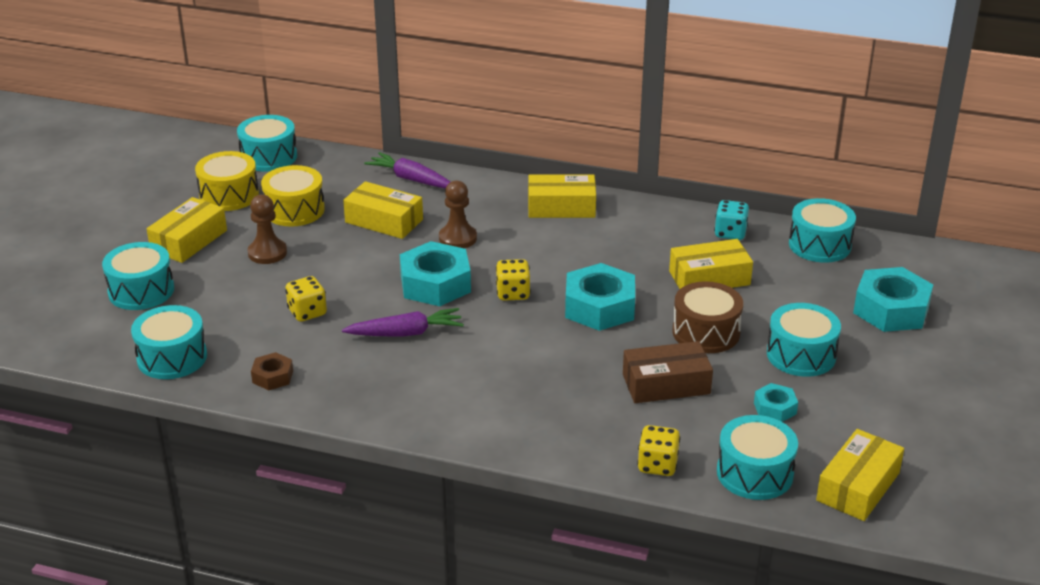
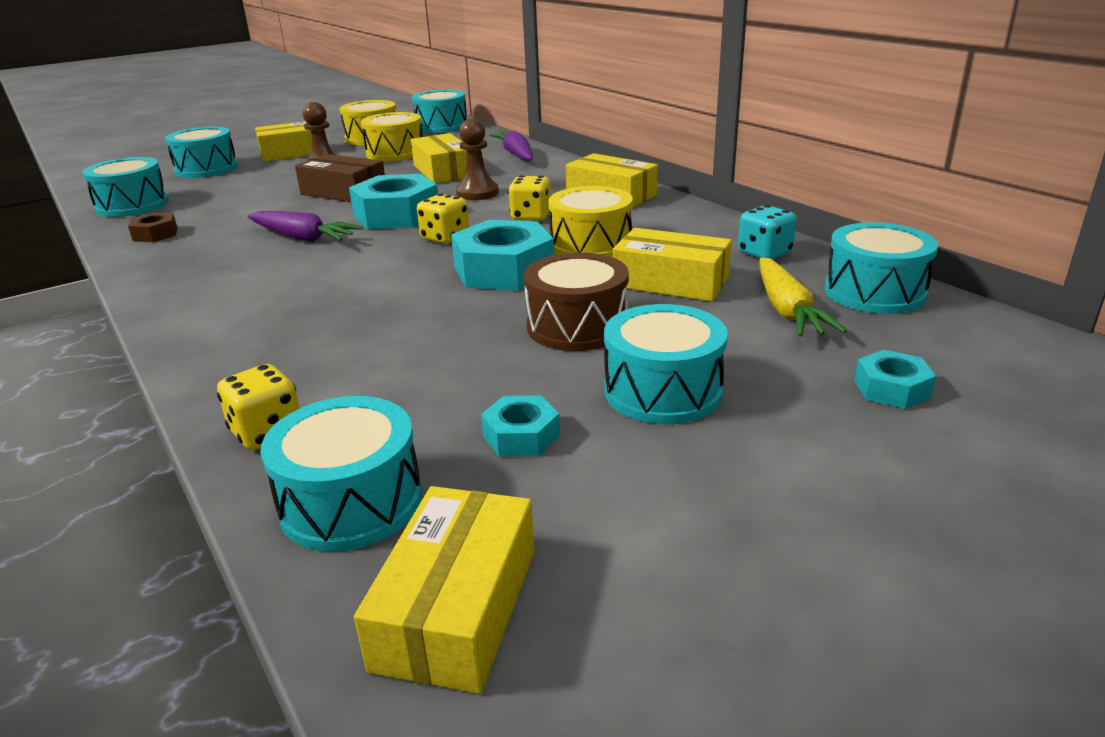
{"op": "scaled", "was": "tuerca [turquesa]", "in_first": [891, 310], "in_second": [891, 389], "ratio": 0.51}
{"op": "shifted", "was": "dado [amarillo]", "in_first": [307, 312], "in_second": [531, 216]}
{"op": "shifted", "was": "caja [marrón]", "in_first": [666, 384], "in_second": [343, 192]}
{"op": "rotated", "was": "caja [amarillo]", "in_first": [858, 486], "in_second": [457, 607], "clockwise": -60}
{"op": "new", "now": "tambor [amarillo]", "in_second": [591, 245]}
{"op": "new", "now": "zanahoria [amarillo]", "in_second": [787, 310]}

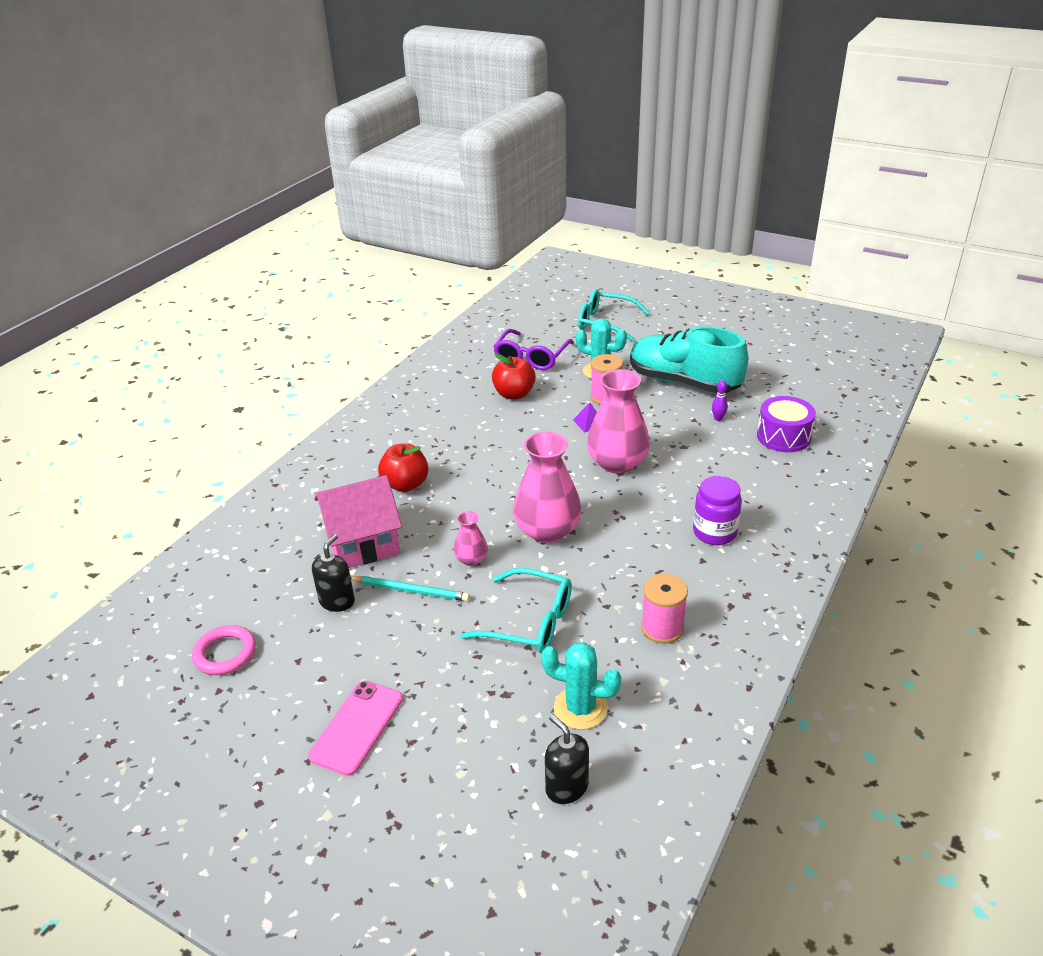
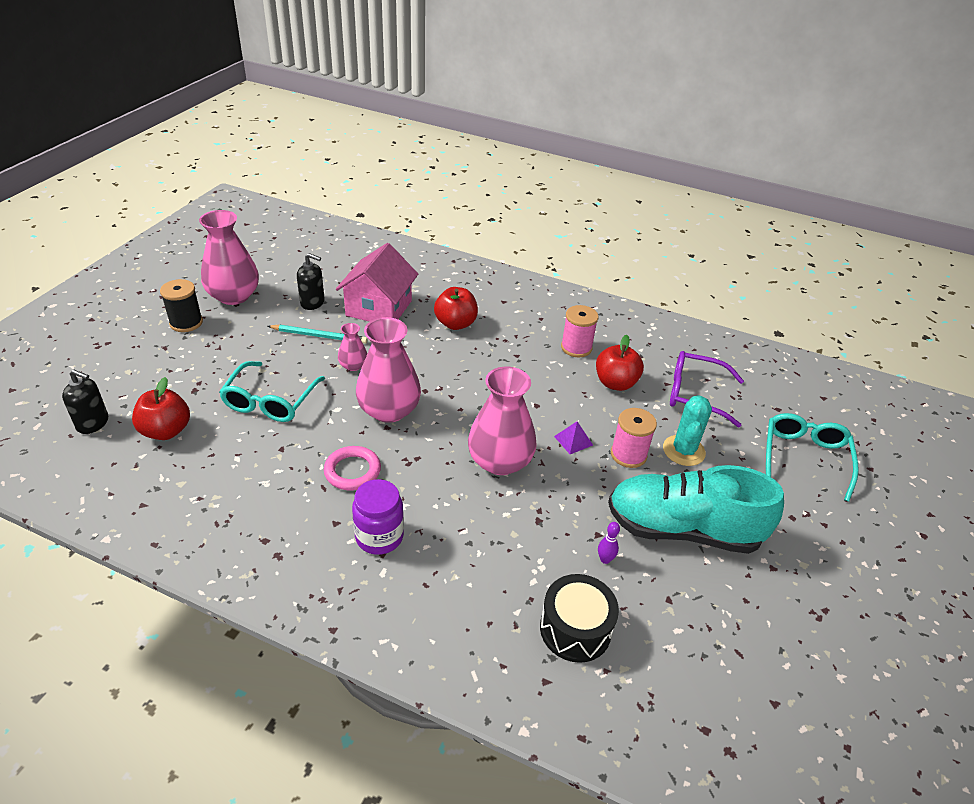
{"op": "rotated", "was": "zapato [turquesa]", "in_first": [683, 382], "in_second": [682, 529], "clockwise": -105}
{"op": "repainted", "was": "tambor [morado]", "now": "tambor [negro]", "in_first": [783, 436], "in_second": [575, 629]}
{"op": "rotated", "was": "casa [rosa]", "in_first": [362, 543], "in_second": [379, 308], "clockwise": 45}
{"op": "shifted", "was": "carrete [rosa]", "in_first": [662, 628], "in_second": [576, 347]}
{"op": "rotated", "was": "lápiz [turquesa]", "in_first": [410, 590], "in_second": [319, 336], "clockwise": -90}
{"op": "shifted", "was": "anillo [rosa]", "in_first": [225, 653], "in_second": [352, 471]}
{"op": "swapped", "was": "cactus [turquesa]", "now": "manzana [rojo]", "in_first": [580, 708], "in_second": [166, 431]}
{"op": "swapped", "was": "móvil [rosa]", "now": "carrete [negro]", "in_first": [357, 727], "in_second": [186, 323]}
{"op": "rotated", "was": "dispensador de jabón [negro]", "in_first": [566, 787], "in_second": [93, 423], "clockwise": 60}
{"op": "new", "now": "florero [rosa]", "in_second": [234, 296]}

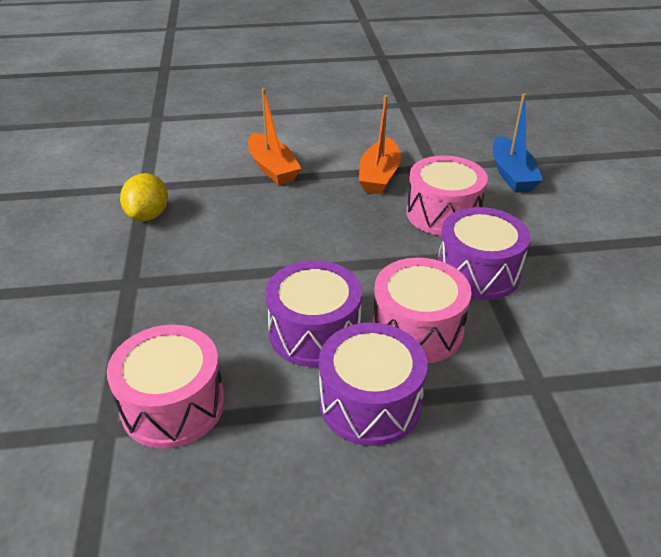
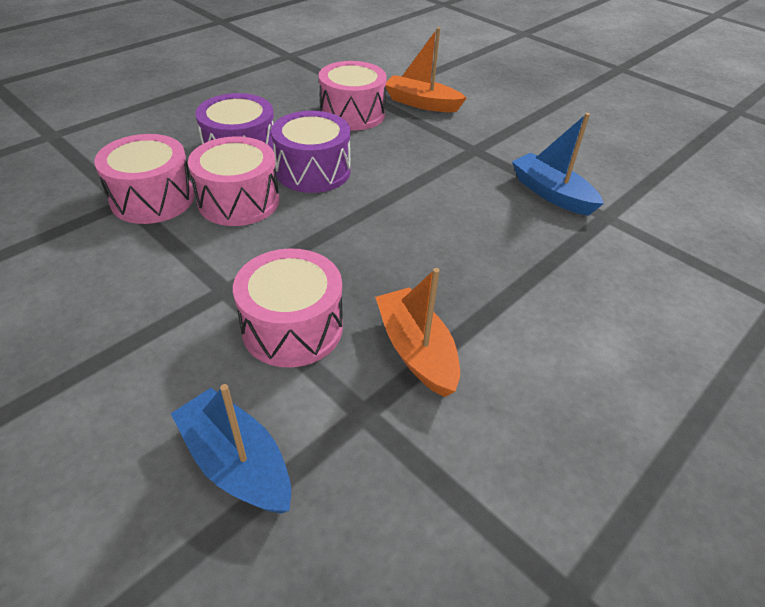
{"op": "shifted", "was": "barco [naranja]", "in_first": [272, 168], "in_second": [421, 103]}
{"op": "swapped", "was": "limón [amarillo]", "now": "barco [azul]", "in_first": [148, 215], "in_second": [551, 194]}
{"op": "gone", "was": "tambor [morado]", "in_first": [478, 272]}
{"op": "new", "now": "tambor [rosa]", "in_second": [153, 199]}

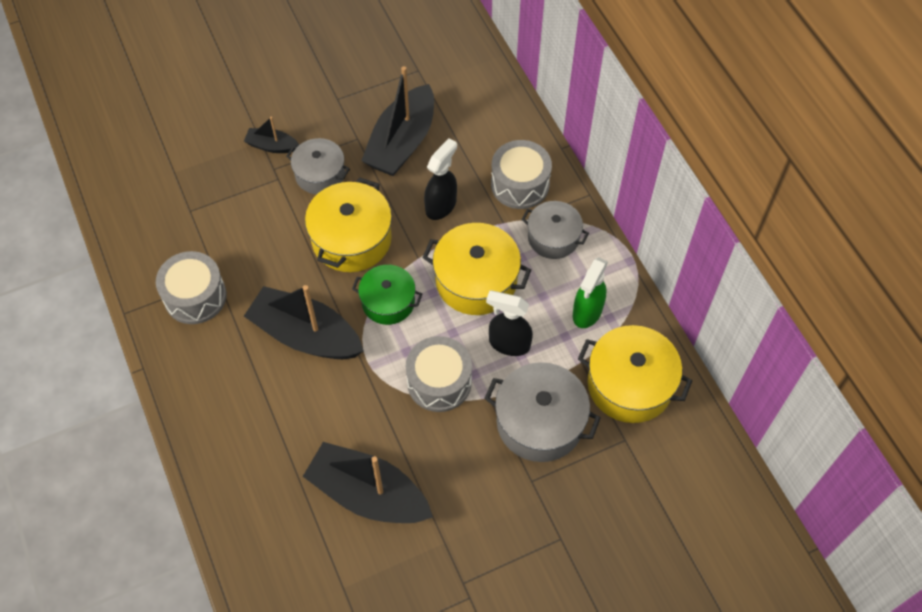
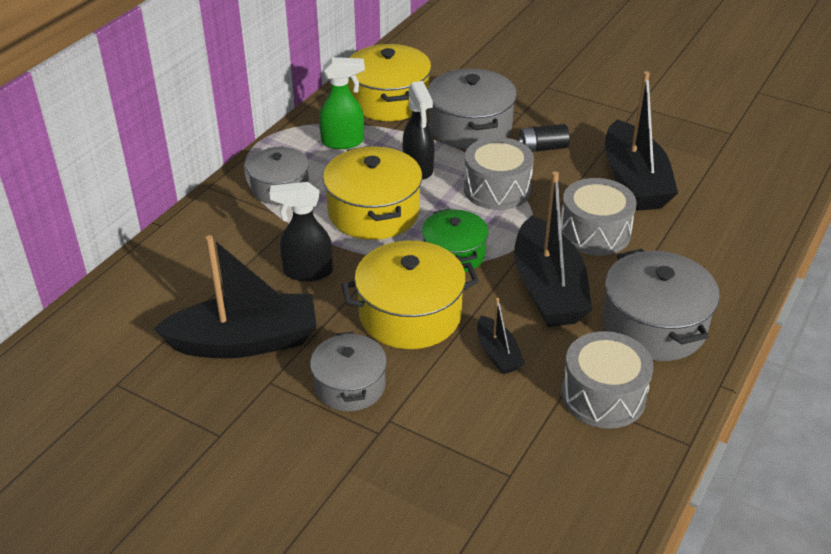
{"op": "shifted", "was": "barco [negro]", "in_first": [272, 146], "in_second": [497, 353]}
{"op": "shifted", "was": "tambor [gris]", "in_first": [520, 184], "in_second": [594, 232]}
{"op": "new", "now": "pila [negro]", "in_second": [542, 148]}
{"op": "new", "now": "olla [gris]", "in_second": [653, 326]}

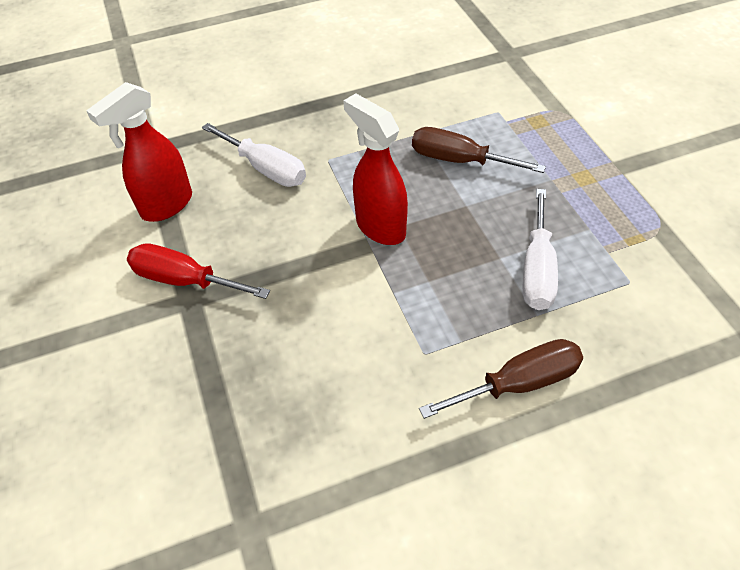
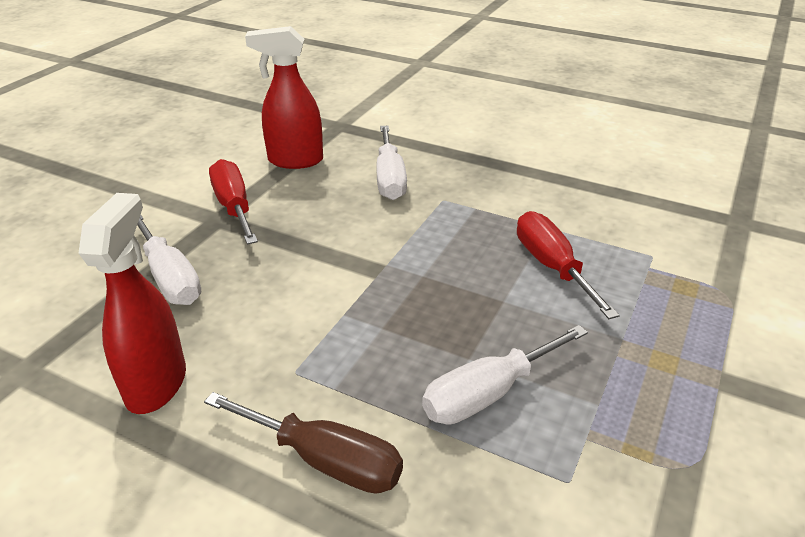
{"op": "shifted", "was": "pulverizador [rojo]", "in_first": [380, 227], "in_second": [157, 384]}
{"op": "repainted", "was": "destornillador [marrón]", "now": "destornillador [rojo]", "in_first": [459, 160], "in_second": [552, 266]}
{"op": "new", "now": "destornillador [blanco]", "in_second": [170, 278]}

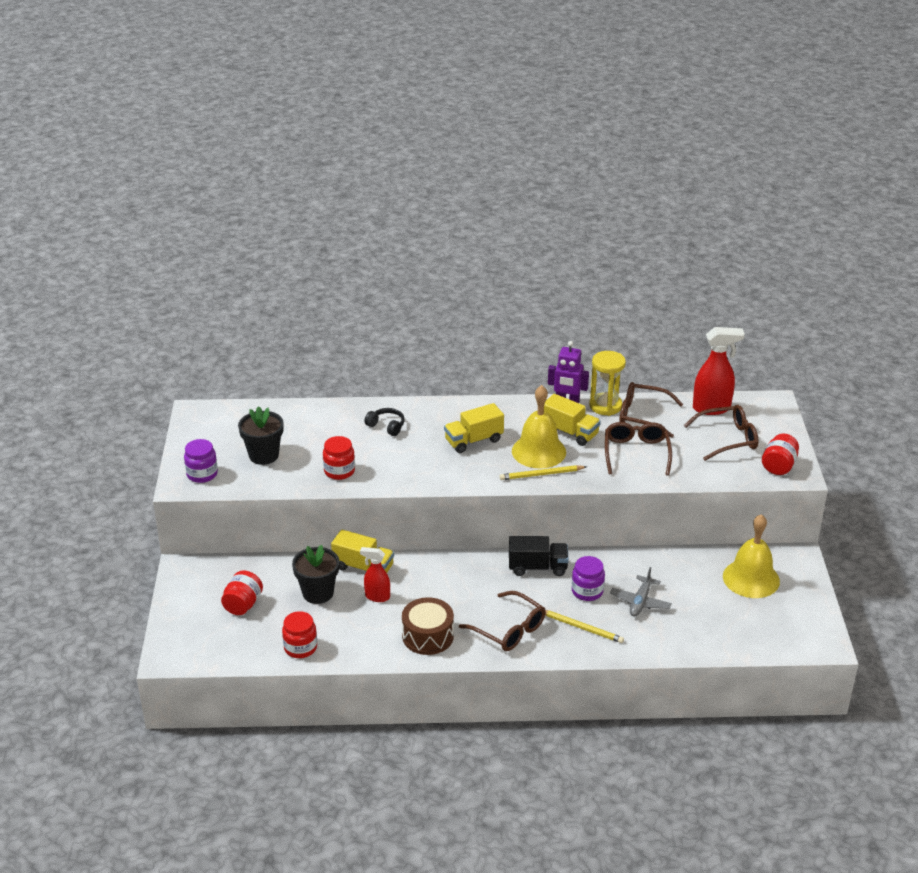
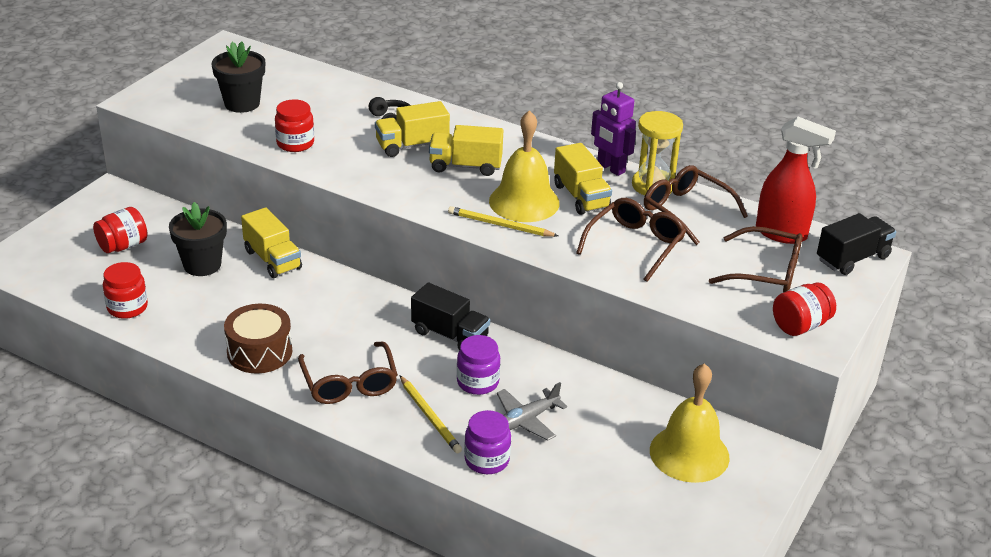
{"op": "shifted", "was": "tarro [morado]", "in_first": [202, 474], "in_second": [487, 460]}
{"op": "gone", "was": "pulverizador [rojo]", "in_first": [377, 597]}
{"op": "new", "now": "camión [amarillo]", "in_second": [412, 145]}
{"op": "new", "now": "camión [negro]", "in_second": [852, 258]}

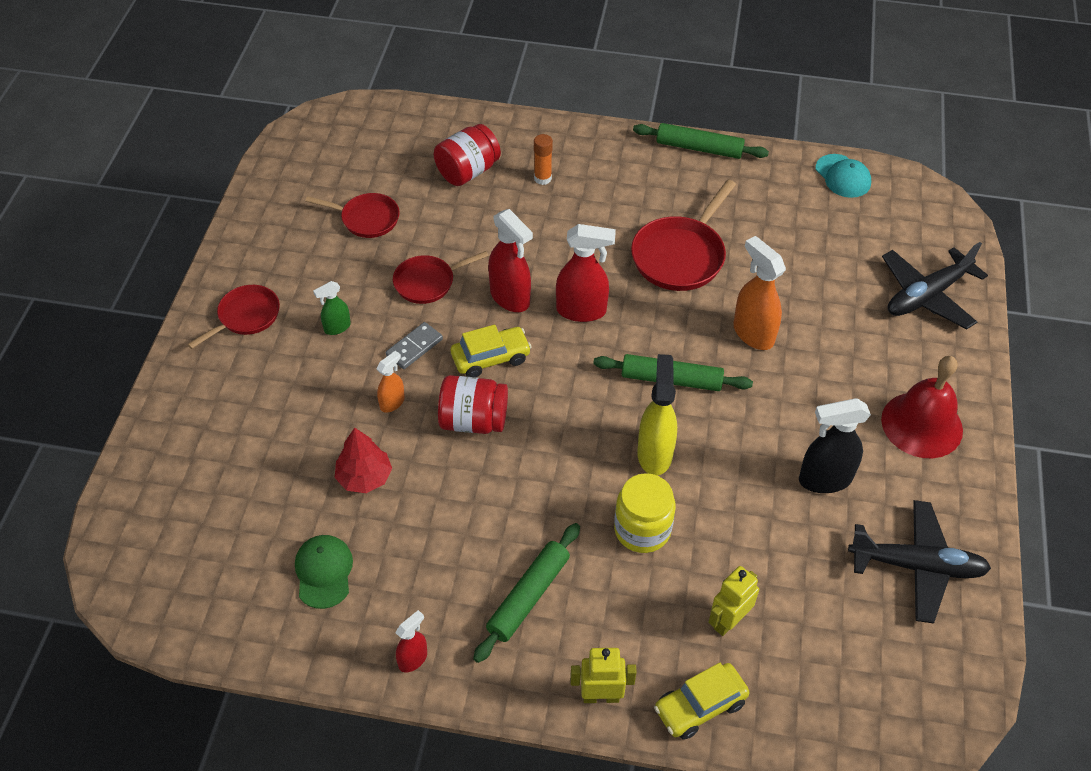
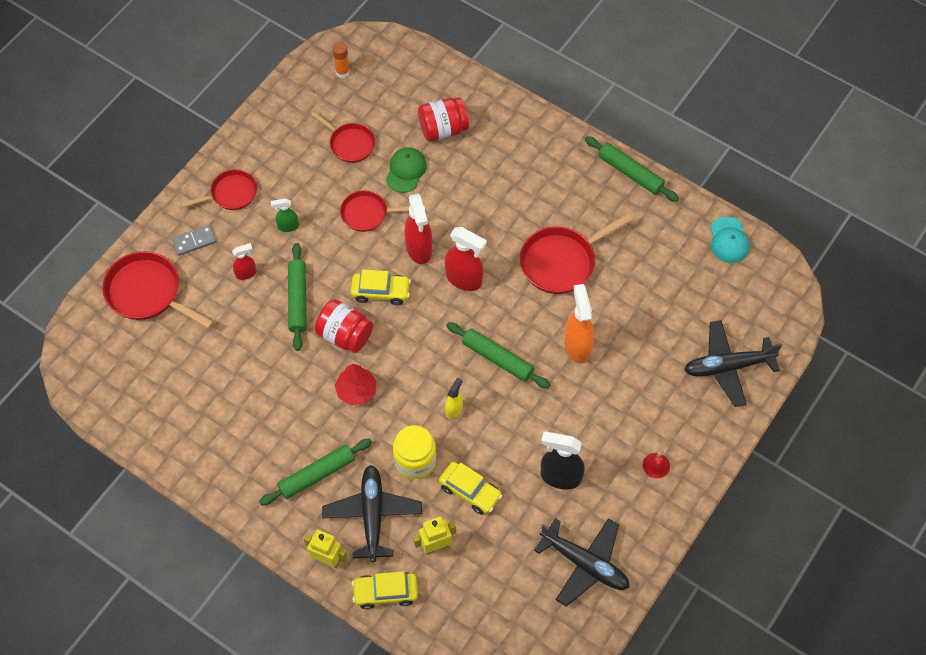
{"op": "shifted", "was": "barra de pegamento [naranja]", "in_first": [542, 178], "in_second": [342, 72]}
{"op": "shifted", "was": "ficha de dominó [gris]", "in_first": [414, 347], "in_second": [194, 241]}
{"op": "swapped", "was": "pulverizador [naranja]", "now": "rodillo [verde]", "in_first": [392, 403], "in_second": [297, 300]}
{"op": "scaled", "was": "pulverizador [amarillo]", "in_first": [654, 453], "in_second": [454, 409], "ratio": 0.55}
{"op": "scaled", "was": "campana [rojo]", "in_first": [922, 424], "in_second": [656, 465], "ratio": 0.44}
{"op": "shifted", "was": "árbol [rojo]", "in_first": [364, 477], "in_second": [356, 391]}
{"op": "shifted", "was": "gorra [verde]", "in_first": [324, 572], "in_second": [406, 171]}
{"op": "shifted", "was": "pulverizador [rojo]", "in_first": [413, 659], "in_second": [246, 273]}
{"op": "new", "now": "sartén [rojo]", "in_second": [148, 293]}
{"op": "new", "now": "coche [amarillo]", "in_second": [470, 491]}
{"op": "new", "now": "avión [negro]", "in_second": [372, 515]}

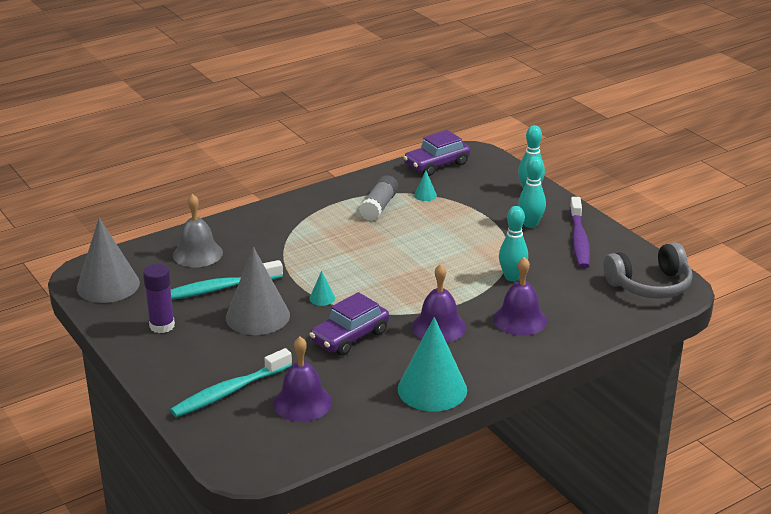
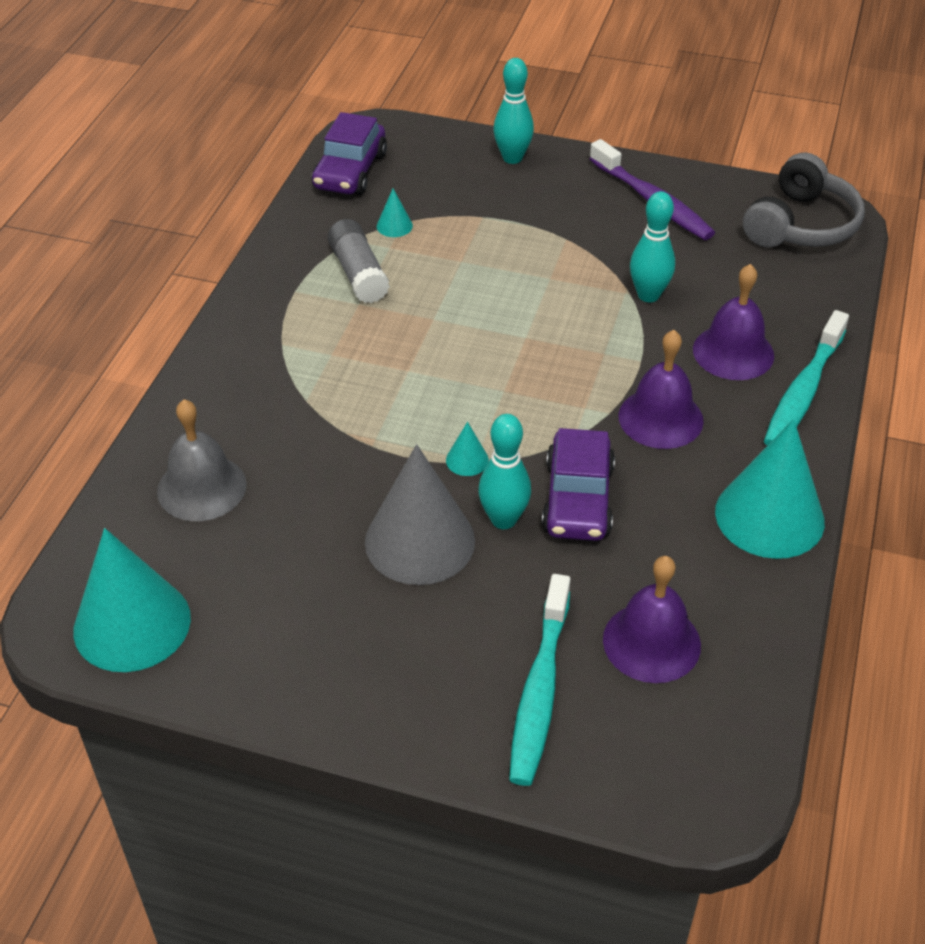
{"op": "shifted", "was": "bolo [turquesa]", "in_first": [530, 224], "in_second": [503, 519]}
{"op": "repainted", "was": "cono [gris]", "now": "cono [turquesa]", "in_first": [108, 285], "in_second": [132, 624]}
{"op": "shifted", "was": "cepillo de dientes [turquesa]", "in_first": [219, 288], "in_second": [803, 391]}
{"op": "gone", "was": "barra de pegamento [morado]", "in_first": [162, 326]}

